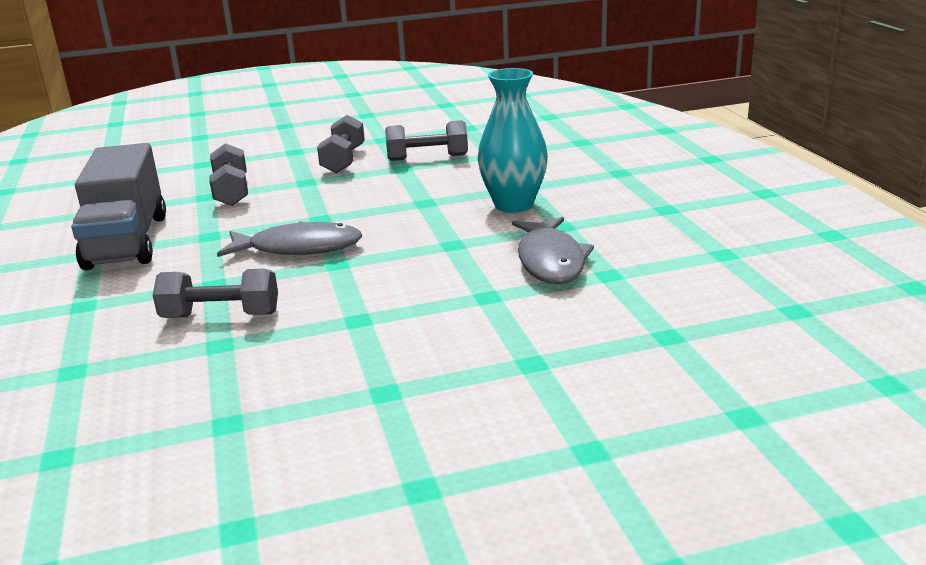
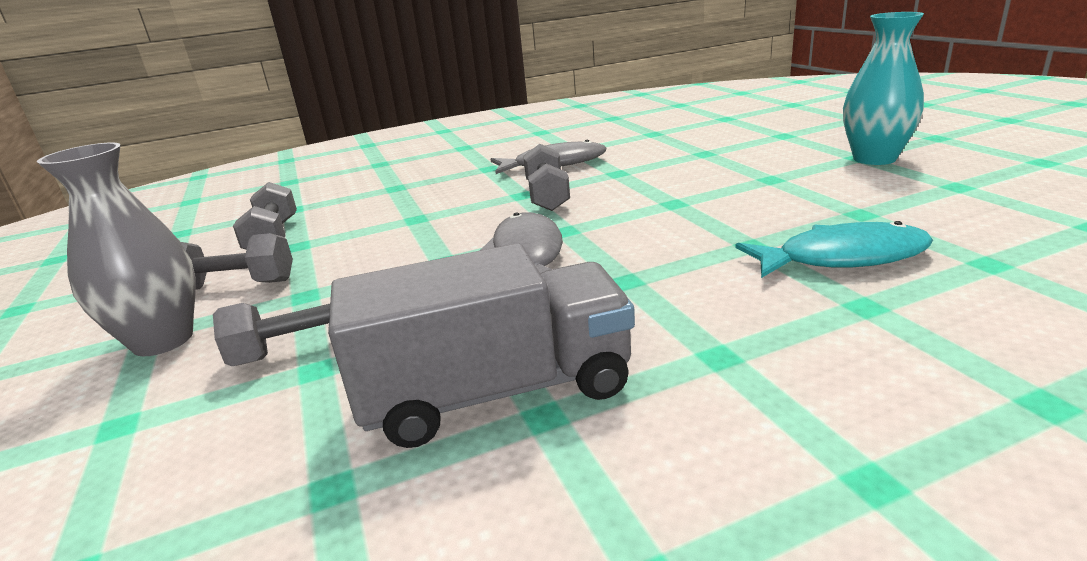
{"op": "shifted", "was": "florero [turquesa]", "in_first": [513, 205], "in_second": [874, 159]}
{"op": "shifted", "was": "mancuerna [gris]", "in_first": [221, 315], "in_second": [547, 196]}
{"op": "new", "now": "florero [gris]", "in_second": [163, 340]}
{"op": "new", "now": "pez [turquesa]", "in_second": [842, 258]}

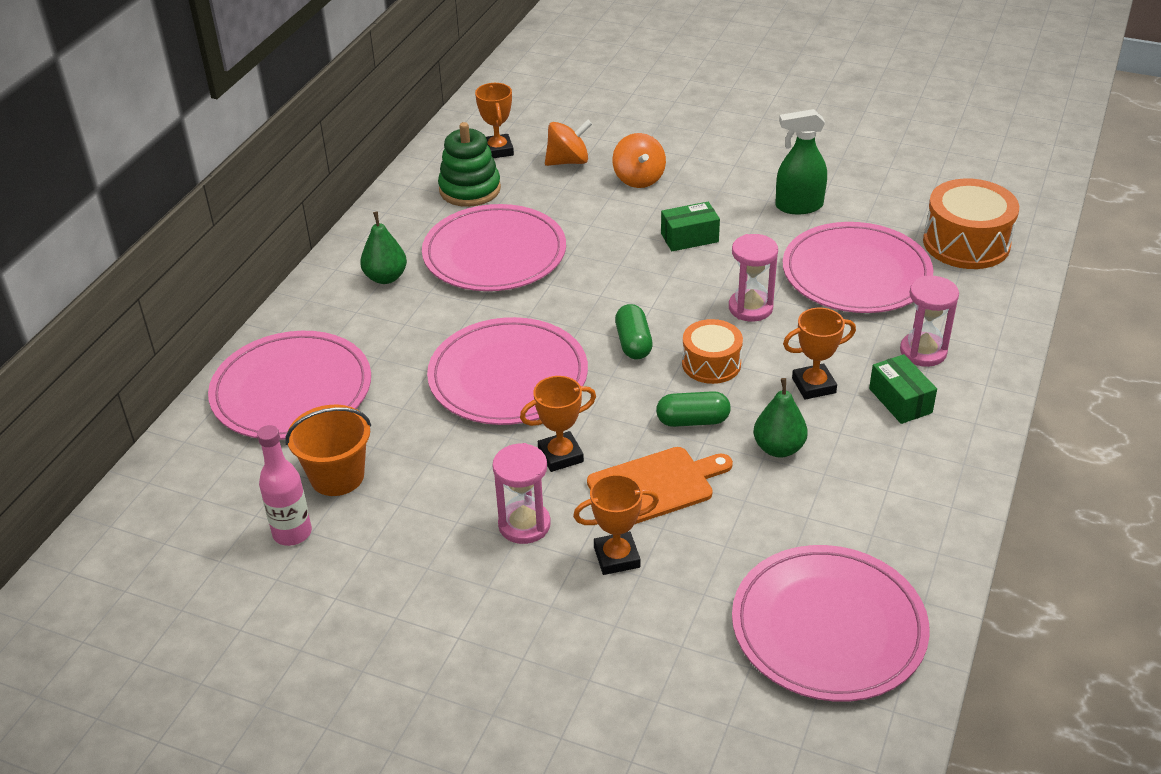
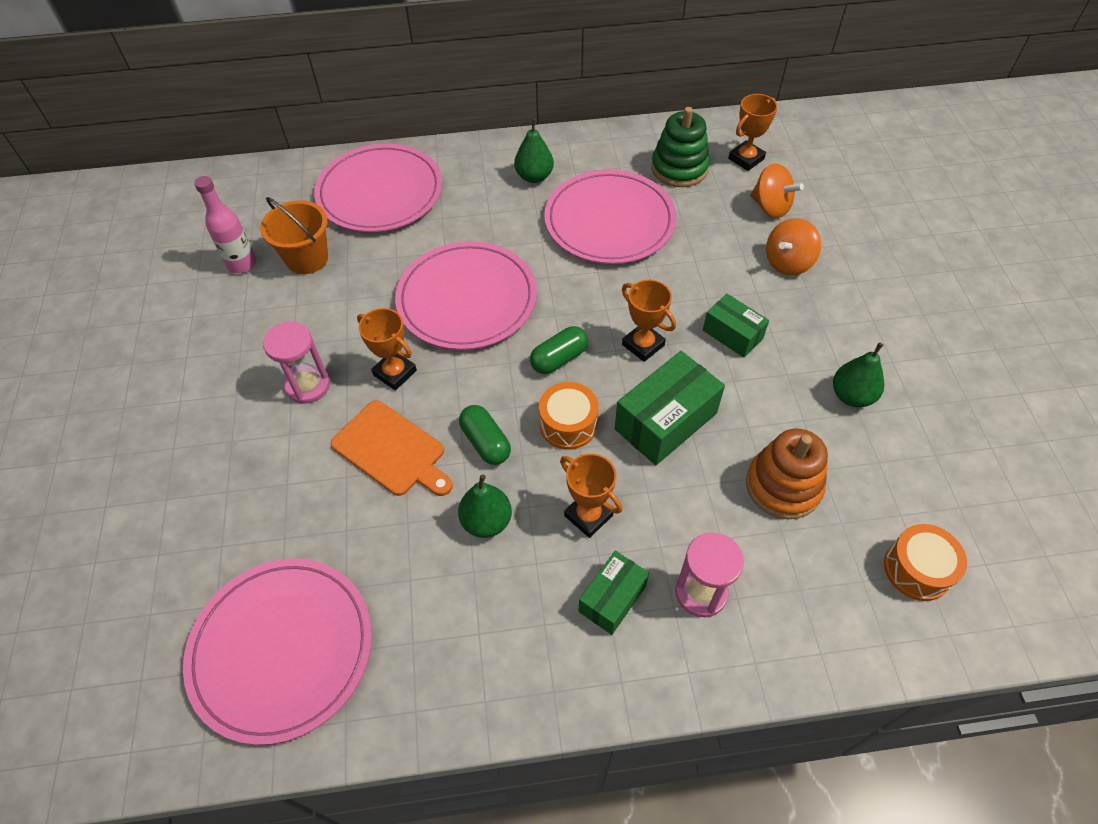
{"op": "swapped", "was": "pulverizador [verde]", "now": "pera [verde]", "in_first": [798, 206], "in_second": [851, 396]}
{"op": "scaled", "was": "tambor [naranja]", "in_first": [966, 243], "in_second": [917, 569], "ratio": 0.63}
{"op": "swapped", "was": "plato [rosa]", "now": "juguete apilable [naranja]", "in_first": [856, 273], "in_second": [783, 486]}
{"op": "swapped", "was": "reloj de arena [rosa]", "now": "caja [verde]", "in_first": [750, 308], "in_second": [665, 421]}
{"op": "shifted", "was": "trofeo [naranja]", "in_first": [616, 557], "in_second": [643, 345]}

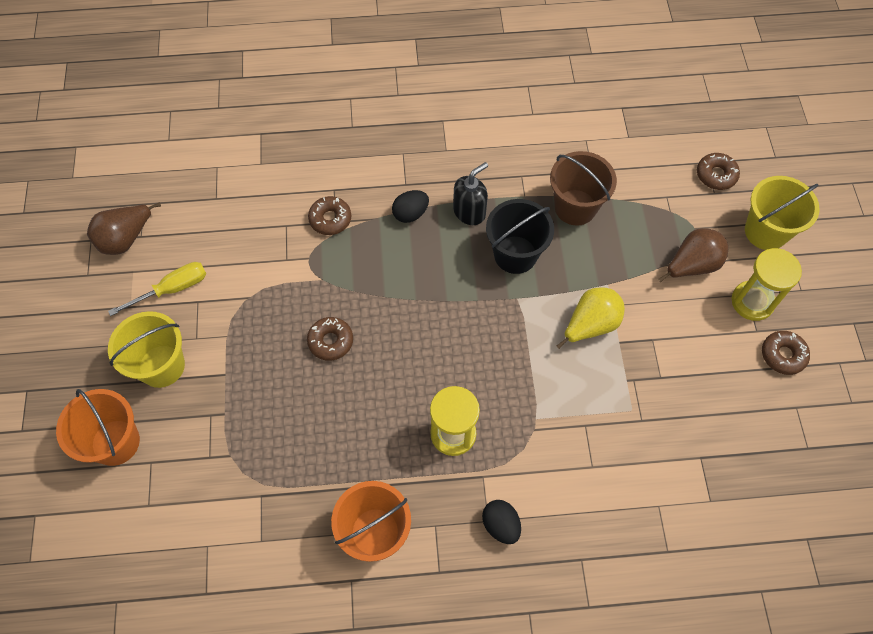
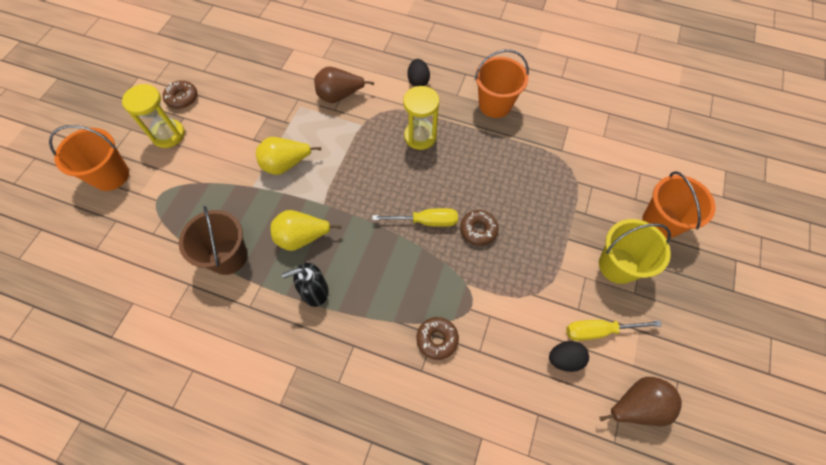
{"op": "gone", "was": "rosquilla [marrón]", "in_first": [716, 175]}
{"op": "repainted", "was": "balde [amarillo]", "now": "balde [naranja]", "in_first": [766, 231], "in_second": [111, 175]}
{"op": "shifted", "was": "huevo [negro]", "in_first": [410, 214], "in_second": [564, 359]}
{"op": "swapped", "was": "balde [negro]", "now": "pera [amarillo]", "in_first": [515, 254], "in_second": [302, 237]}
{"op": "shifted", "was": "pera [marrón]", "in_first": [691, 265], "in_second": [339, 96]}
{"op": "new", "now": "destornillador [amarillo]", "in_second": [426, 221]}

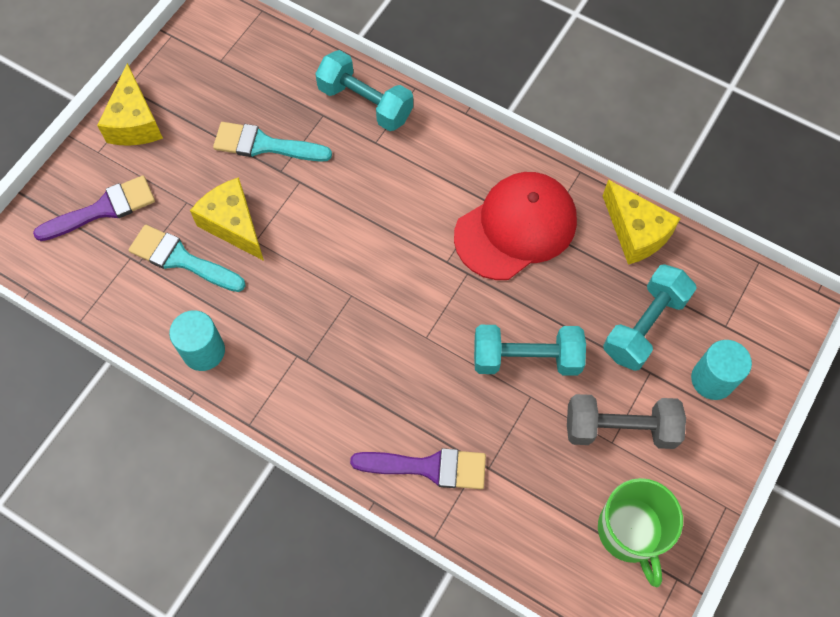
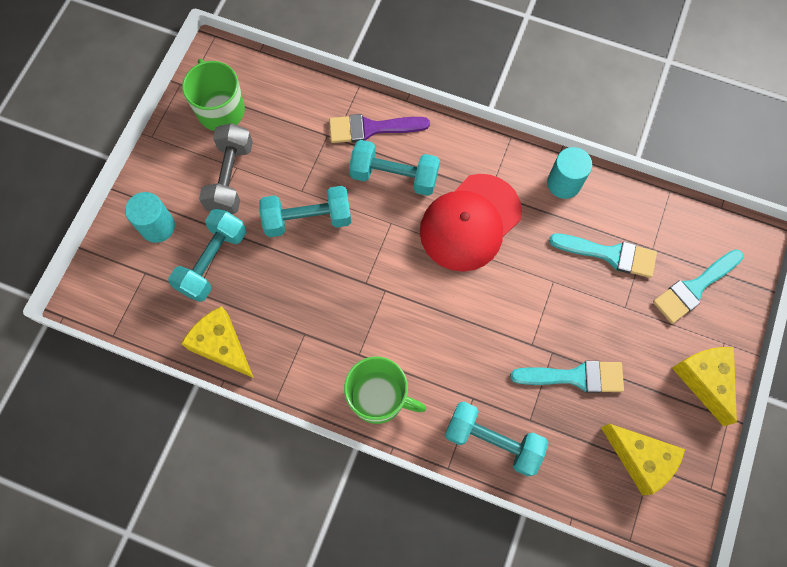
{"op": "shifted", "was": "gorra [rojo]", "in_first": [516, 228], "in_second": [470, 222]}
{"op": "repainted", "was": "pincel [morado]", "now": "pincel [turquesa]", "in_first": [103, 209], "in_second": [694, 288]}
{"op": "shifted", "was": "queso [amarillo]", "in_first": [233, 225], "in_second": [640, 459]}
{"op": "rotated", "was": "mancuerna [gris]", "in_first": [620, 428], "in_second": [230, 178], "clockwise": -75}
{"op": "new", "now": "mancuerna [turquesa]", "in_second": [394, 176]}
{"op": "new", "now": "taza [verde]", "in_second": [379, 397]}

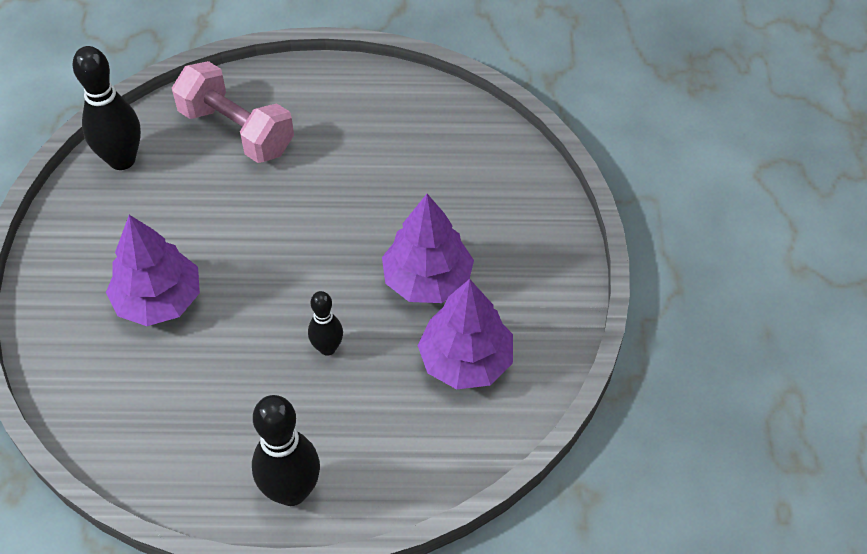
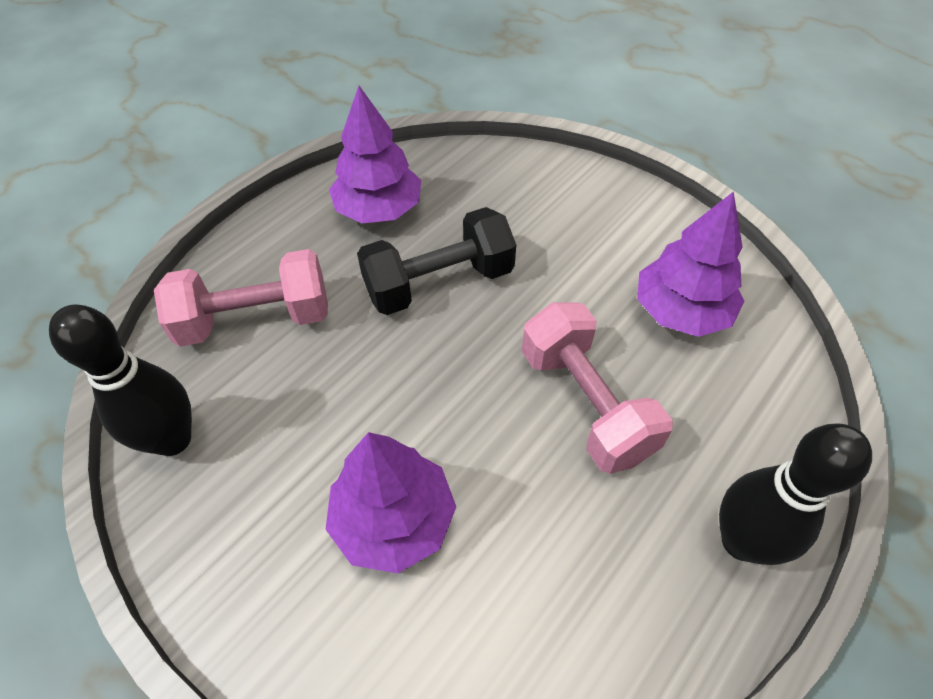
{"op": "shifted", "was": "árbol [morado]", "in_first": [427, 280], "in_second": [379, 209]}
{"op": "swapped", "was": "bolo [negro]", "now": "mancuerna [rosa]", "in_first": [327, 348], "in_second": [586, 403]}
{"op": "new", "now": "mancuerna [negro]", "in_second": [439, 283]}

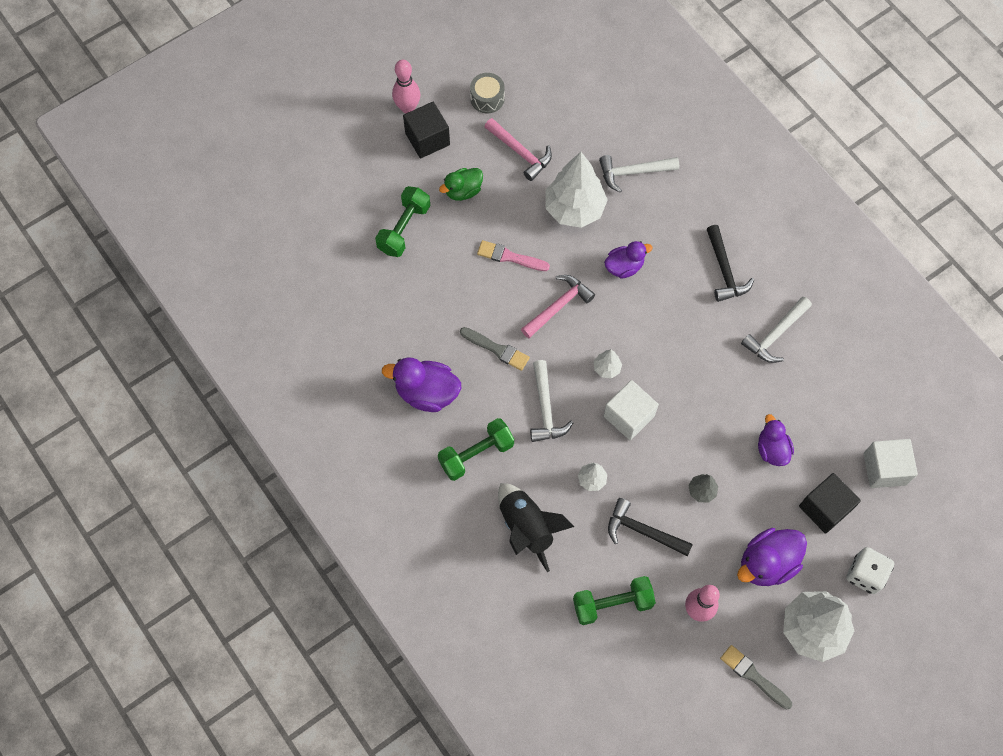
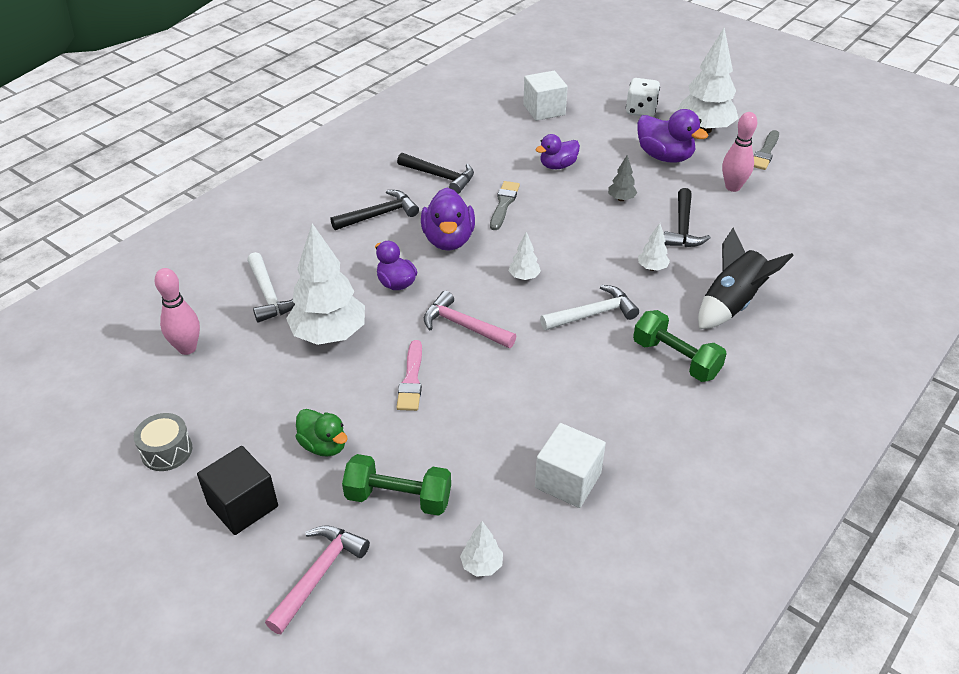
{"op": "shifted", "was": "bolo [rosa]", "in_first": [407, 108], "in_second": [187, 348]}
{"op": "shifted", "was": "martillo [rosa]", "in_first": [520, 152], "in_second": [318, 575]}
{"op": "repainted", "was": "martillo [blanco]", "now": "martillo [negro]", "in_first": [775, 334], "in_second": [440, 176]}
{"op": "shifted", "was": "pincel [gris]", "in_first": [497, 349], "in_second": [504, 204]}
{"op": "shifted", "was": "pato [morado]", "in_first": [427, 392], "in_second": [448, 240]}
{"op": "shifted", "was": "cubo [blanco]", "in_first": [629, 416], "in_second": [568, 480]}
{"op": "gone", "was": "cubo [negro]", "in_first": [825, 508]}
{"op": "gone", "was": "mancuerna [verde]", "in_first": [612, 604]}
{"op": "new", "now": "árbol [blanco]", "in_second": [481, 565]}

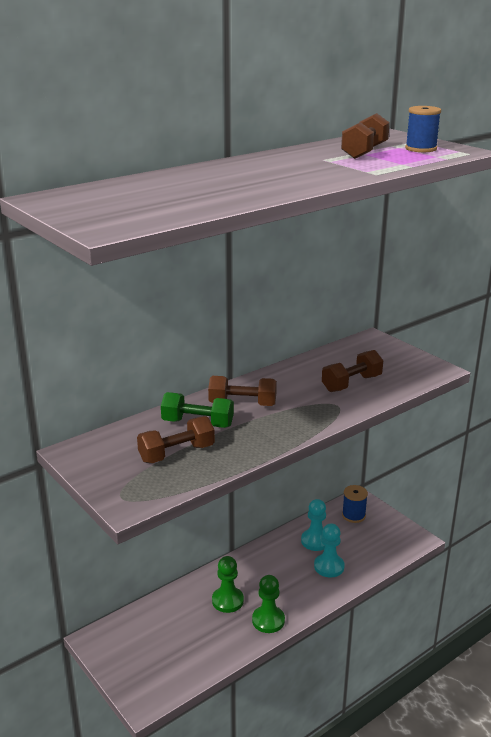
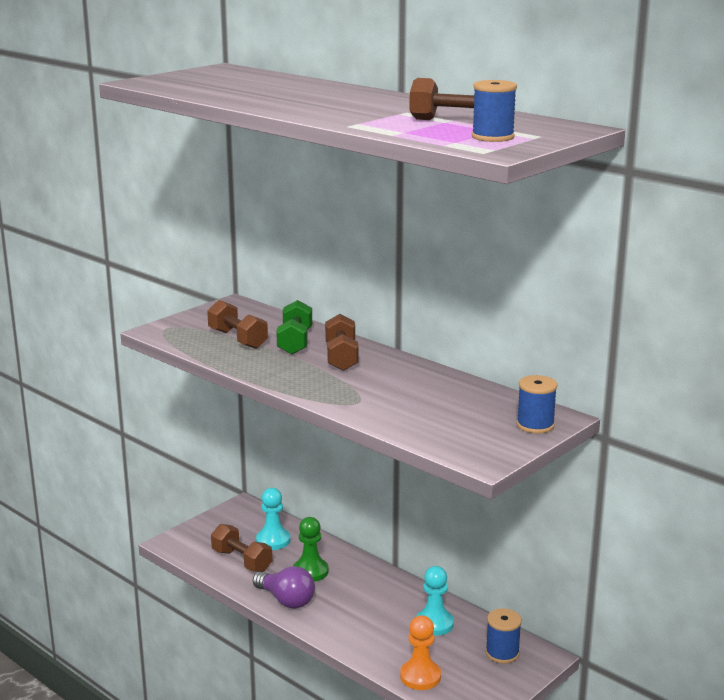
{"op": "shifted", "was": "mancuerna [marrón]", "in_first": [351, 383], "in_second": [242, 561]}
{"op": "shifted", "was": "peón [turquesa]", "in_first": [329, 567], "in_second": [273, 540]}
{"op": "swapped", "was": "peón [verde]", "now": "bombilla [morado]", "in_first": [268, 620], "in_second": [286, 600]}
{"op": "new", "now": "carrete [azul]", "in_second": [535, 425]}
{"op": "new", "now": "peón [naranja]", "in_second": [420, 676]}

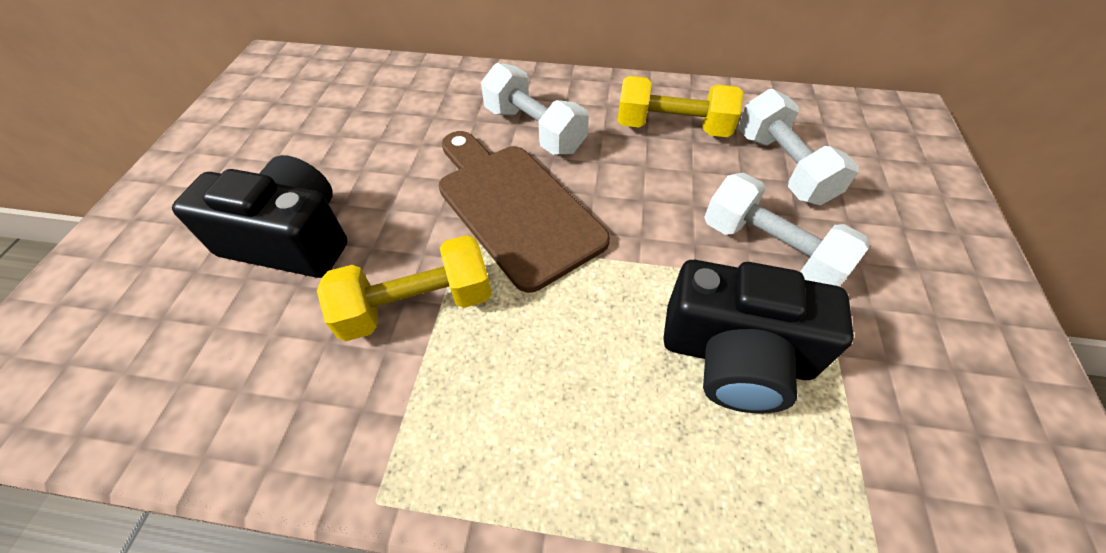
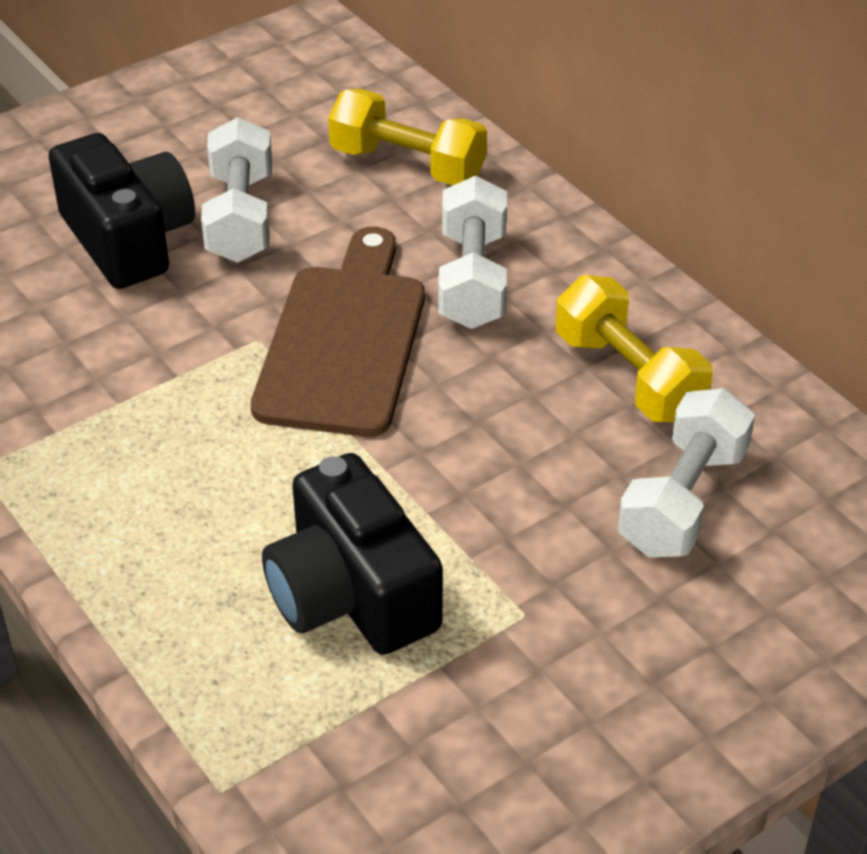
{"op": "shifted", "was": "mancuerna [blanco]", "in_first": [770, 250], "in_second": [240, 217]}
{"op": "shifted", "was": "mancuerna [amarillo]", "in_first": [417, 305], "in_second": [407, 165]}

